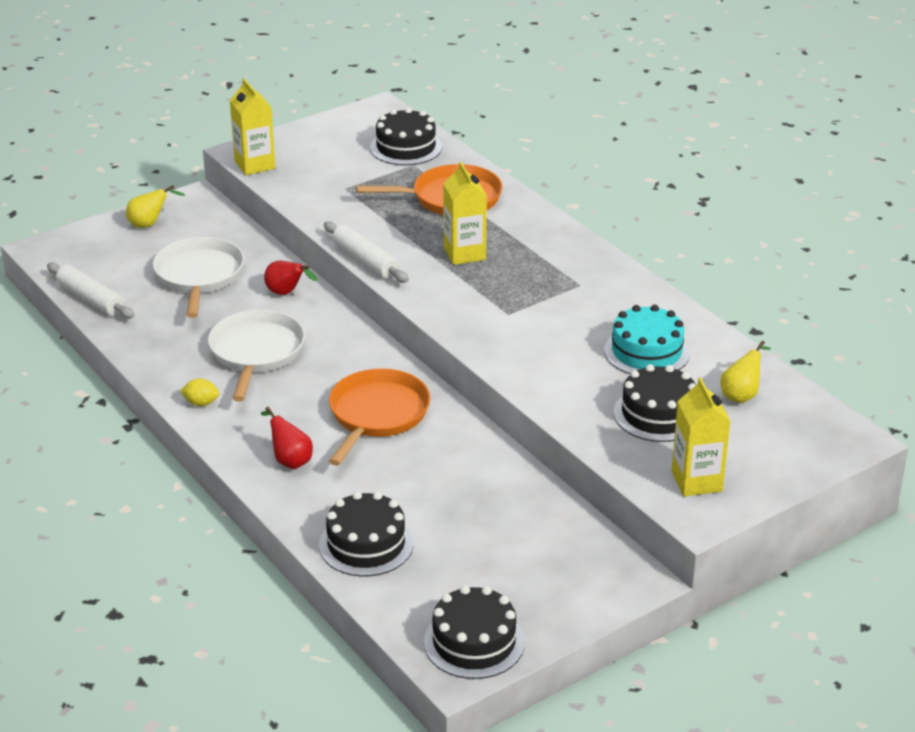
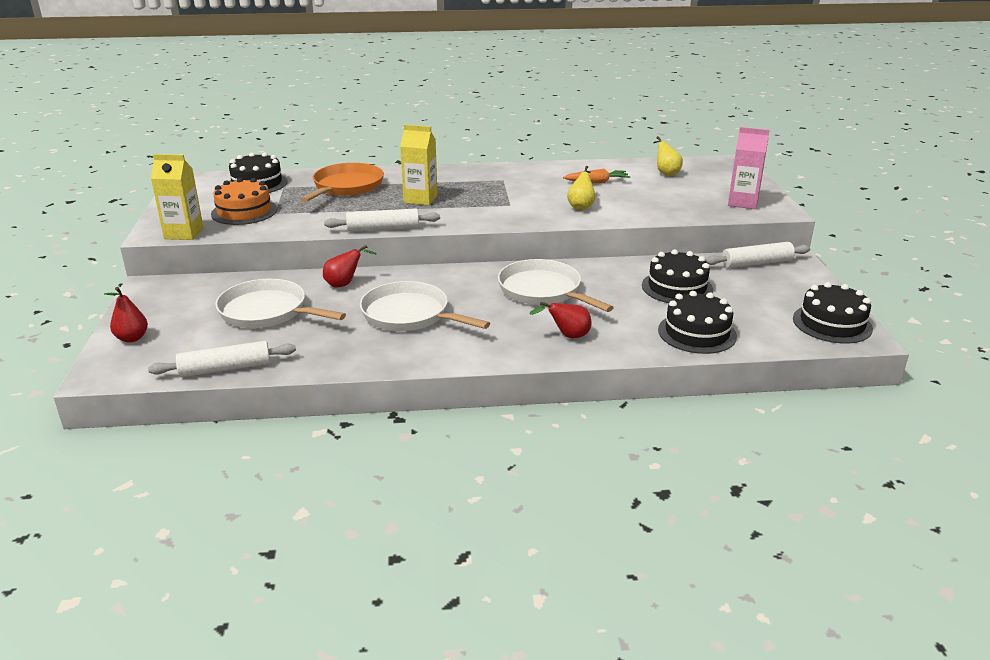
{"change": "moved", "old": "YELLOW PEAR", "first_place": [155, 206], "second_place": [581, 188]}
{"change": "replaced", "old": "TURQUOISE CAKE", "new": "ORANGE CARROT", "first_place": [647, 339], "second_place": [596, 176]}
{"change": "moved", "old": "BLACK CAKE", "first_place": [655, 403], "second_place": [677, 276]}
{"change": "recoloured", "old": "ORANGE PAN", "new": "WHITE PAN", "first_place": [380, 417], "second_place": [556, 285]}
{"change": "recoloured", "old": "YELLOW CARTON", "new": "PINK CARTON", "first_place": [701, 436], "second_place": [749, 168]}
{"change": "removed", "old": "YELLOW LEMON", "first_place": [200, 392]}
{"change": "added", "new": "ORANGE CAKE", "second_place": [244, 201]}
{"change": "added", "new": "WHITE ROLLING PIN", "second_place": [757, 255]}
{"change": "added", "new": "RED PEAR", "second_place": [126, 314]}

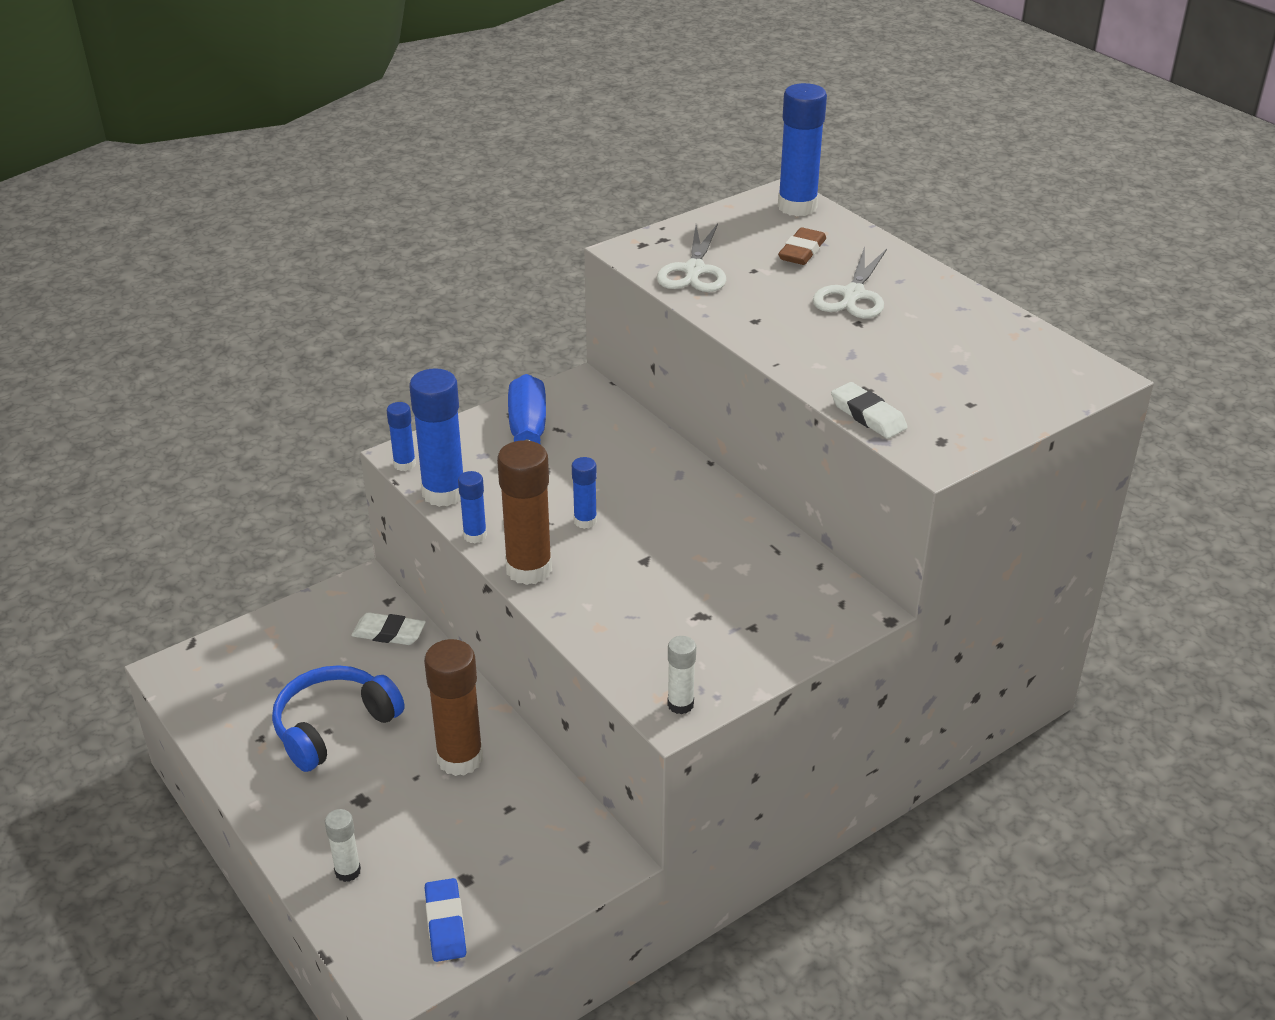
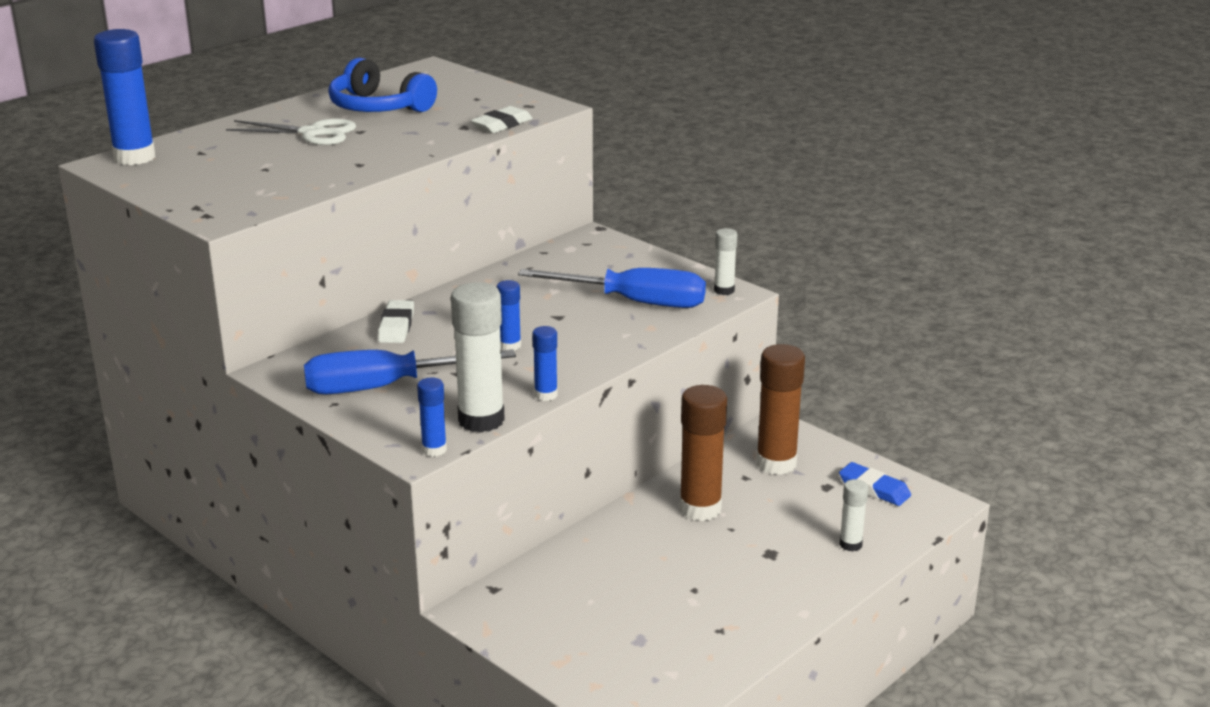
{"change": "removed", "old": "WHITE SCISSORS", "first_place": [691, 257]}
{"change": "removed", "old": "BROWN ERASER", "first_place": [802, 246]}
{"change": "recoloured", "old": "BLUE GLUE STICK", "new": "WHITE GLUE STICK", "first_place": [436, 437], "second_place": [478, 357]}
{"change": "moved", "old": "BROWN GLUE STICK", "first_place": [524, 512], "second_place": [780, 409]}
{"change": "moved", "old": "WHITE ERASER", "first_place": [388, 628], "second_place": [396, 321]}
{"change": "moved", "old": "BLUE HEADPHONES", "first_place": [338, 718], "second_place": [382, 85]}
{"change": "turned", "old": "BLUE ERASER", "first_place": [445, 920], "second_place": [875, 484], "degrees": 60}
{"change": "added", "new": "BLUE SCREWDRIVER", "second_place": [612, 288]}

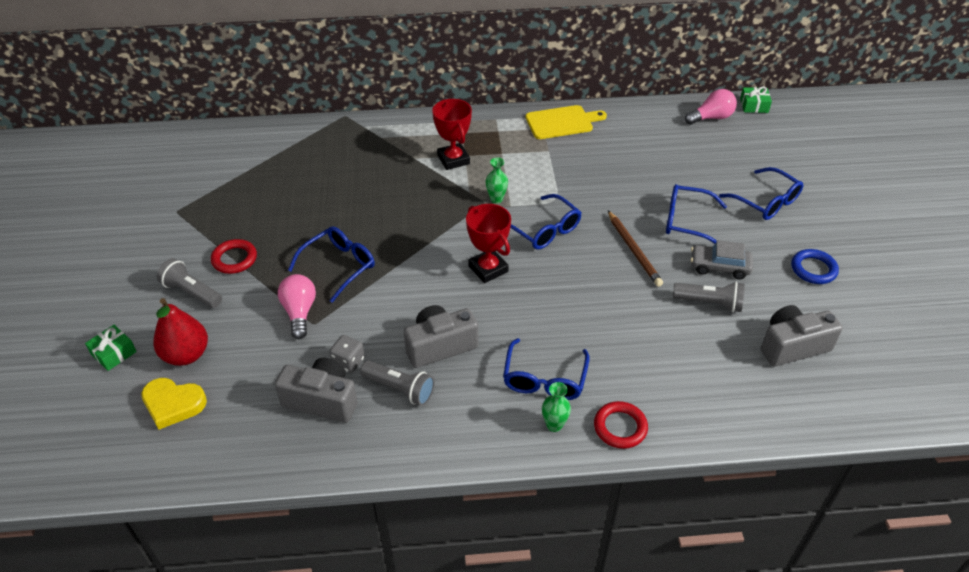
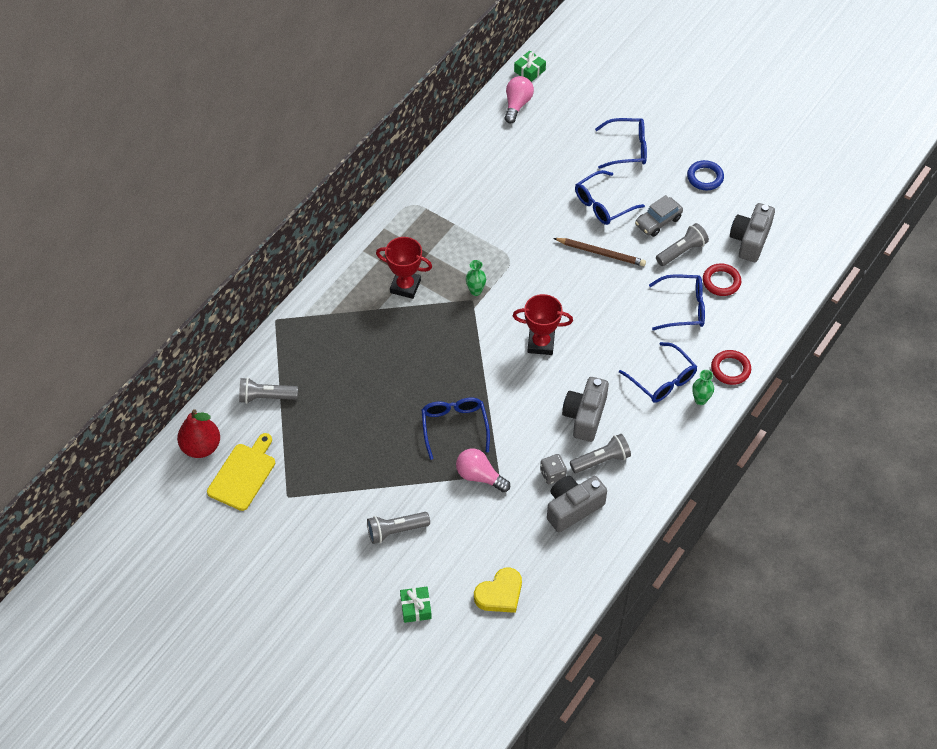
{"change": "moved", "old": "YELLOW CUTTING BOARD", "first_place": [566, 122], "second_place": [241, 472]}
{"change": "moved", "old": "BLUE GLASSES", "first_place": [546, 221], "second_place": [677, 302]}
{"change": "moved", "old": "RED RING", "first_place": [234, 256], "second_place": [722, 279]}
{"change": "moved", "old": "RED PEAR", "first_place": [180, 332], "second_place": [198, 433]}
{"change": "added", "new": "GREY FLASHLIGHT", "second_place": [268, 390]}

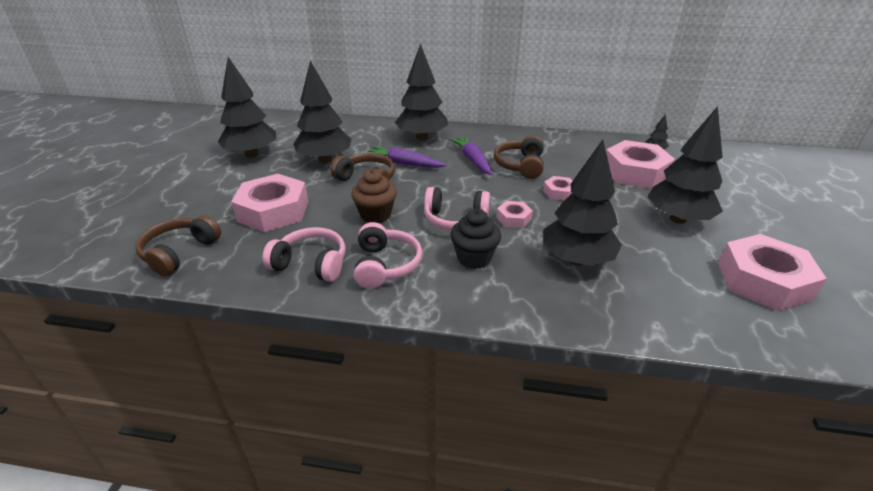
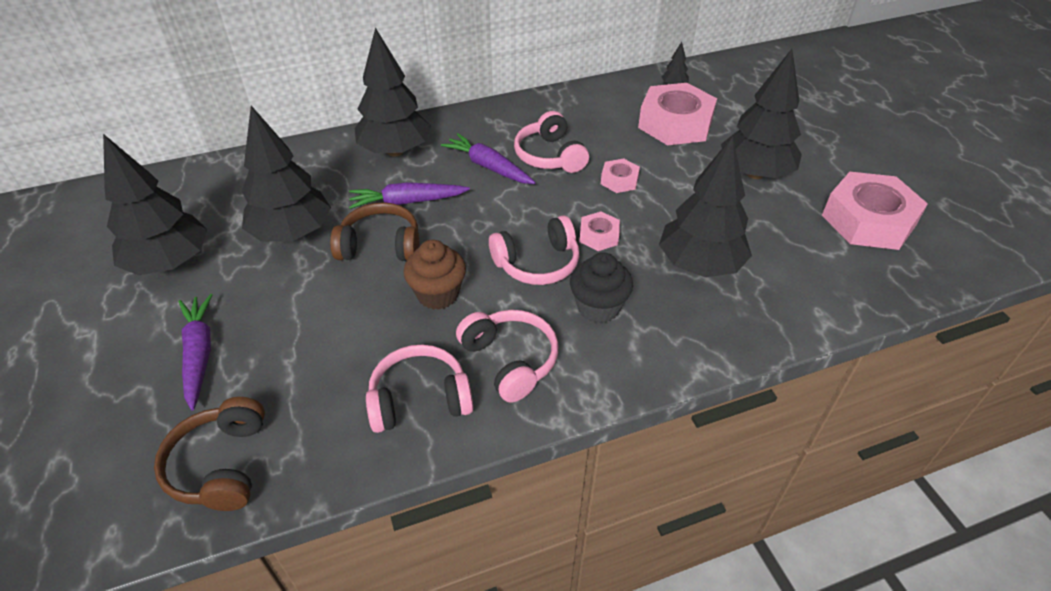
{"change": "recoloured", "old": "BROWN HEADPHONES", "new": "PINK HEADPHONES", "first_place": [519, 157], "second_place": [551, 142]}
{"change": "removed", "old": "PINK NUT", "first_place": [269, 203]}
{"change": "added", "new": "PURPLE CARROT", "second_place": [196, 352]}

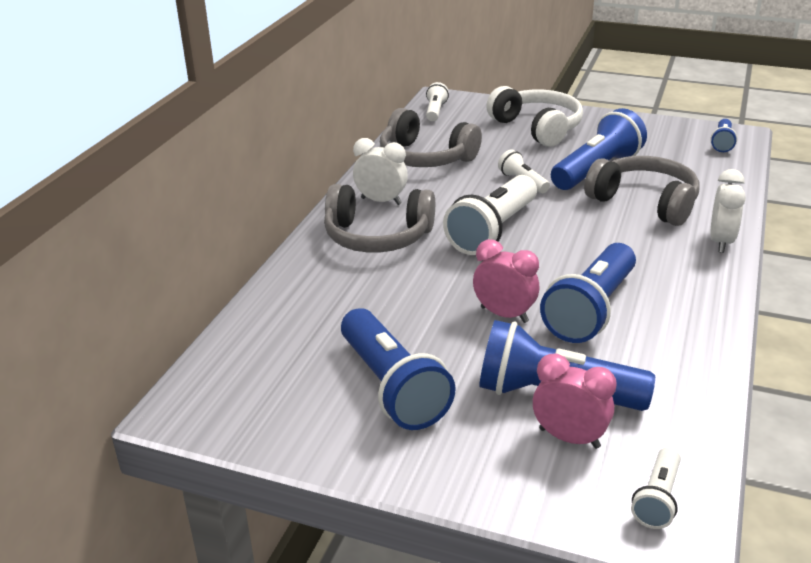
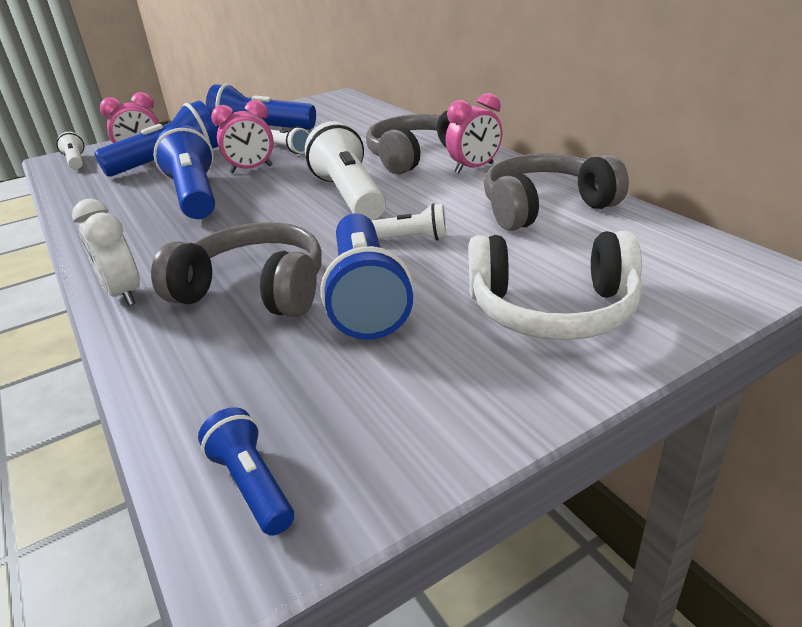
{"change": "moved", "old": "WHITE FLASHLIGHT", "first_place": [437, 101], "second_place": [290, 140]}
{"change": "recoloured", "old": "WHITE CLOCK", "new": "PINK CLOCK", "first_place": [380, 171], "second_place": [474, 133]}
{"change": "turned", "old": "GREY HEADPHONES", "first_place": [642, 191], "second_place": [236, 269], "degrees": -150}

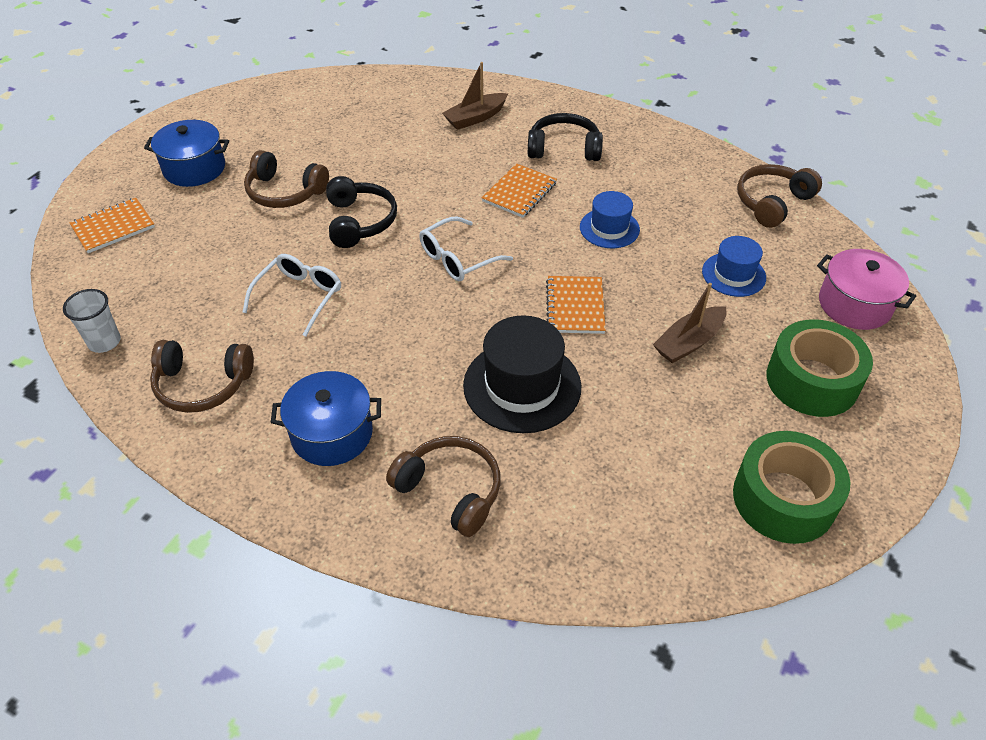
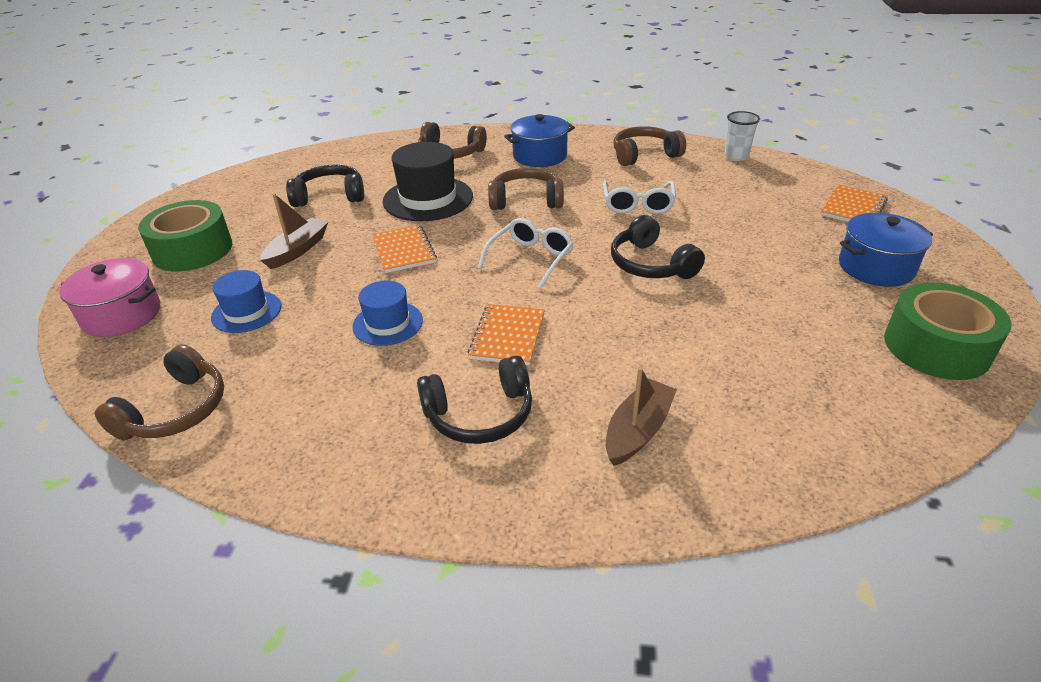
{"change": "moved", "old": "BROWN HEADPHONES", "first_place": [286, 179], "second_place": [526, 189]}
{"change": "moved", "old": "GREEN TAPE", "first_place": [791, 487], "second_place": [948, 331]}
{"change": "added", "new": "BLACK HEADPHONES", "second_place": [325, 186]}

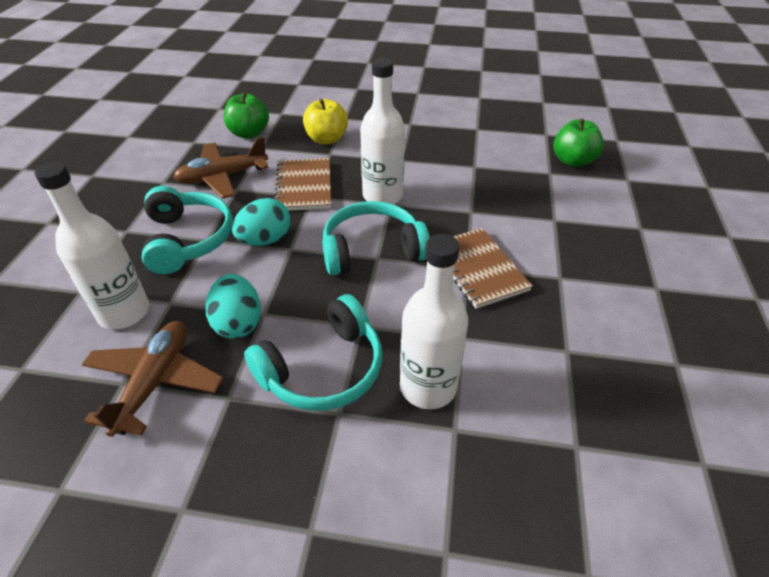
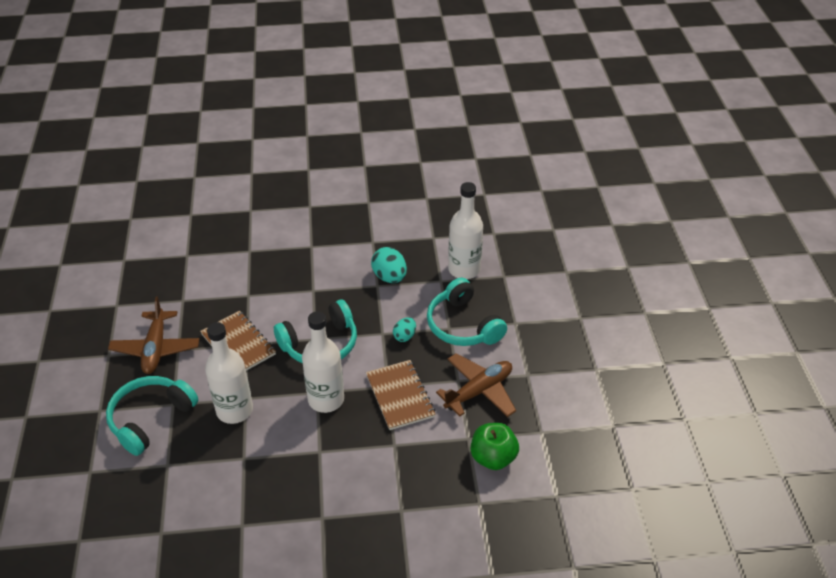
{"change": "removed", "old": "YELLOW APPLE", "first_place": [325, 122]}
{"change": "removed", "old": "GREEN APPLE", "first_place": [579, 142]}
{"change": "resized", "old": "TURQUOISE EGG", "first_place": [261, 222], "second_place": [404, 329], "factor": 0.61}
{"change": "moved", "old": "WHITE BOTTLE", "first_place": [434, 321], "second_place": [229, 373]}
{"change": "moved", "old": "TURQUOISE HEADPHONES", "first_place": [313, 352], "second_place": [152, 416]}
{"change": "moved", "old": "BROWN PLANE", "first_place": [152, 379], "second_place": [153, 335]}

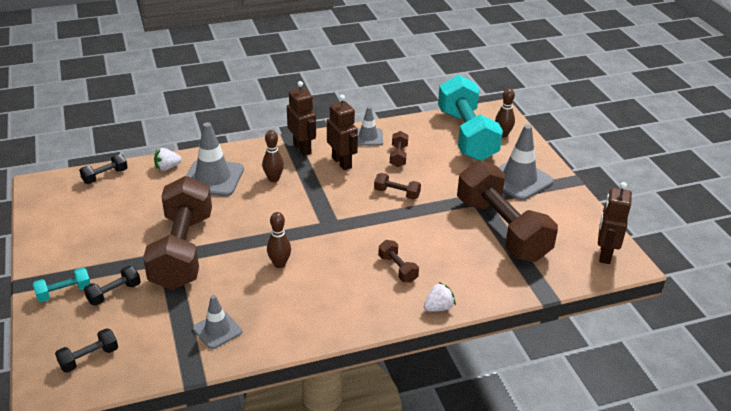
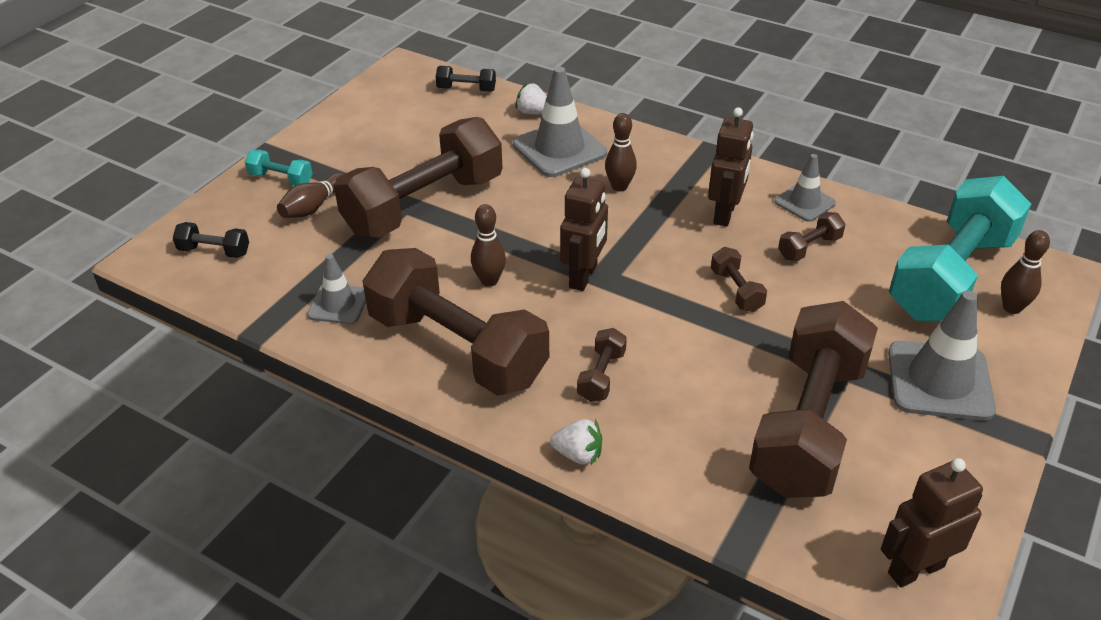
{"change": "moved", "old": "BROWN ROBOT", "first_place": [301, 118], "second_place": [584, 229]}
{"change": "replaced", "old": "BLACK DUMBBELL", "new": "BROWN BOWLING PIN", "first_place": [112, 286], "second_place": [310, 195]}
{"change": "added", "new": "BROWN DUMBBELL", "second_place": [455, 322]}

